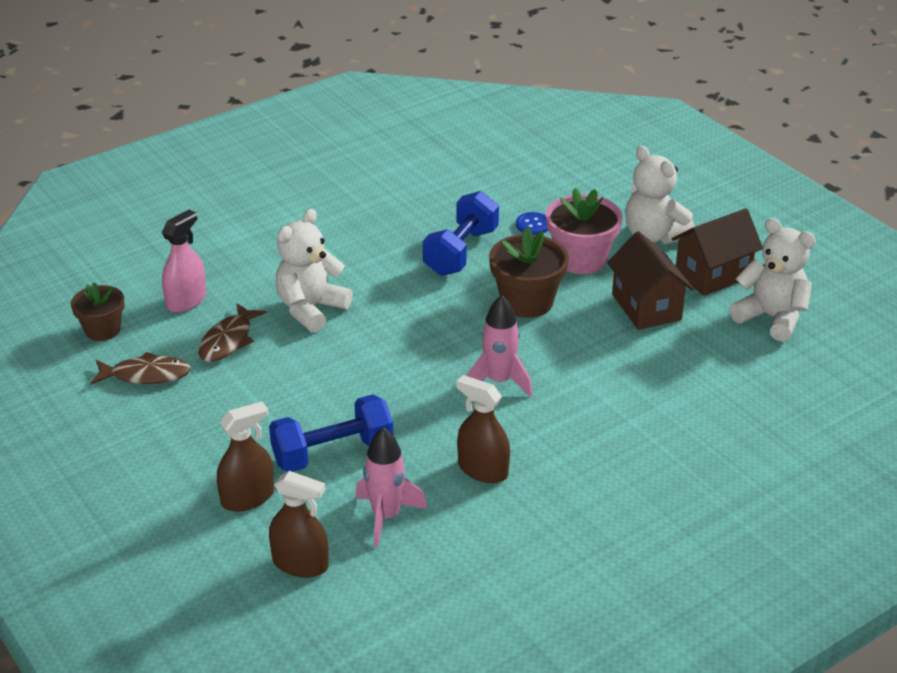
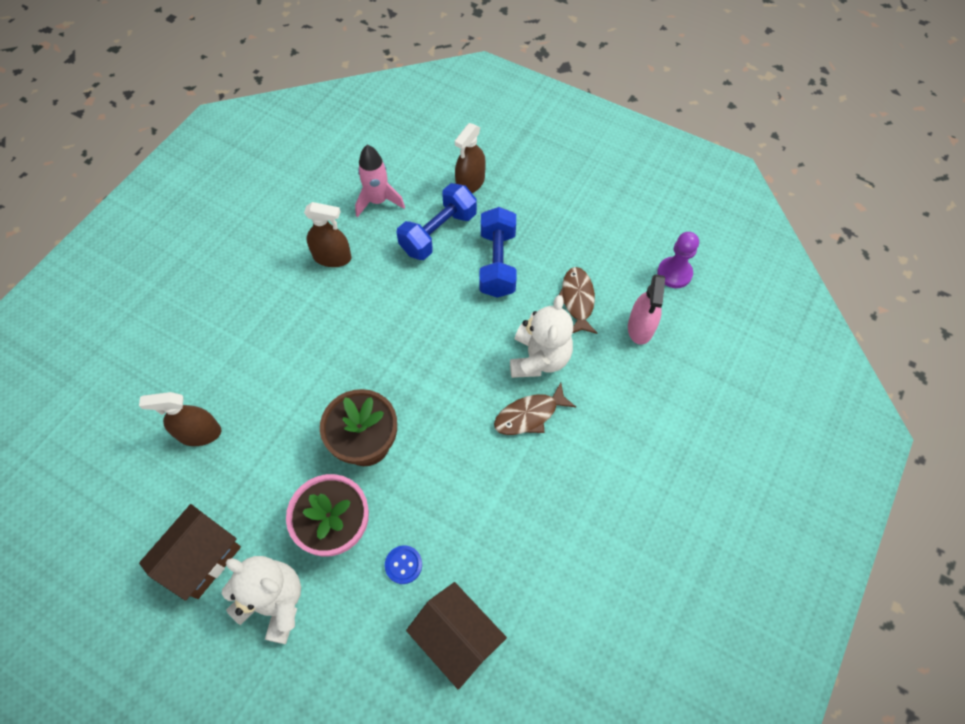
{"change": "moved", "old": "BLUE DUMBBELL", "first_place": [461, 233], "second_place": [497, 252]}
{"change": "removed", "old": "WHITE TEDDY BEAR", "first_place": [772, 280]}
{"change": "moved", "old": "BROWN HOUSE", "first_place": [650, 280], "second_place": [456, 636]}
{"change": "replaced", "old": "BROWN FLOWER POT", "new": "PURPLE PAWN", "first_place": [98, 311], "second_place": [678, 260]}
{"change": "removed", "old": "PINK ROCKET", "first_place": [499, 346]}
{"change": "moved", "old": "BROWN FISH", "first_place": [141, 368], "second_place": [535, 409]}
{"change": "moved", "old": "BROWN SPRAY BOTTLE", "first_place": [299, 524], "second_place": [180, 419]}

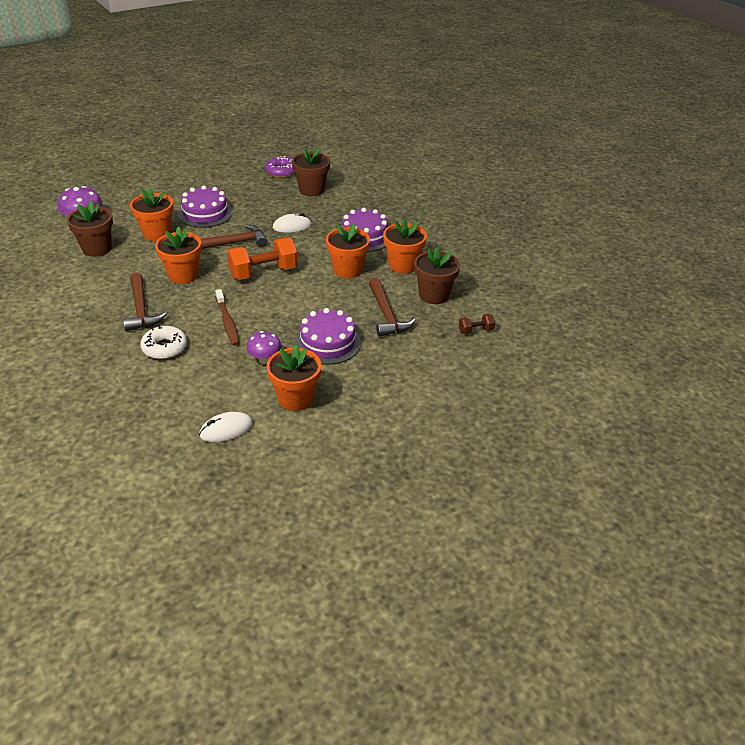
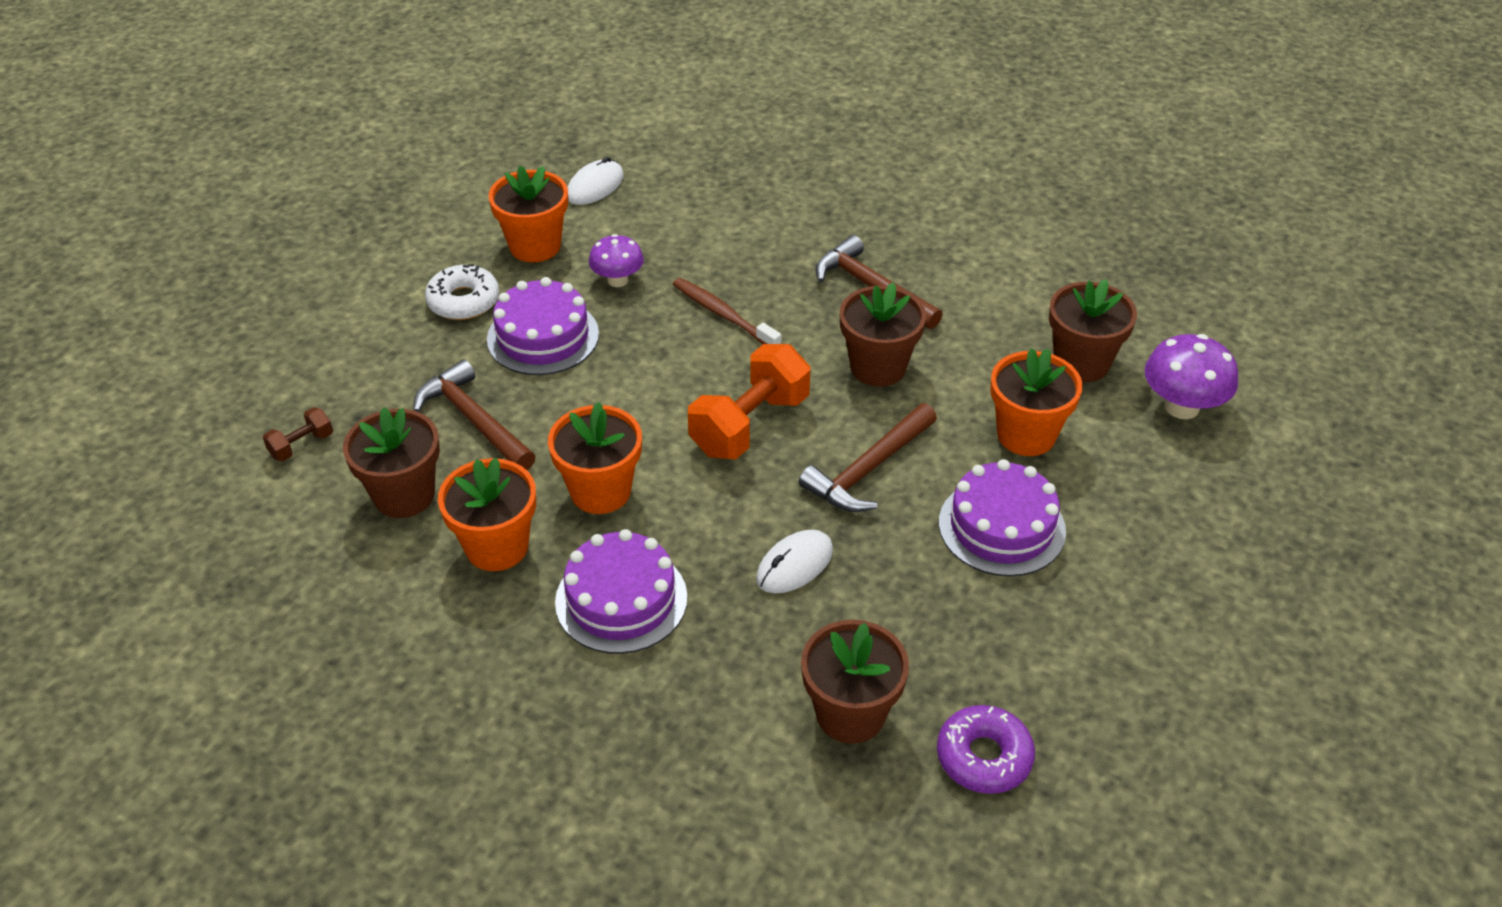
{"change": "recoloured", "old": "ORANGE FLOWER POT", "new": "BROWN FLOWER POT", "first_place": [178, 255], "second_place": [883, 335]}
{"change": "moved", "old": "WHITE DONUT", "first_place": [163, 342], "second_place": [462, 292]}

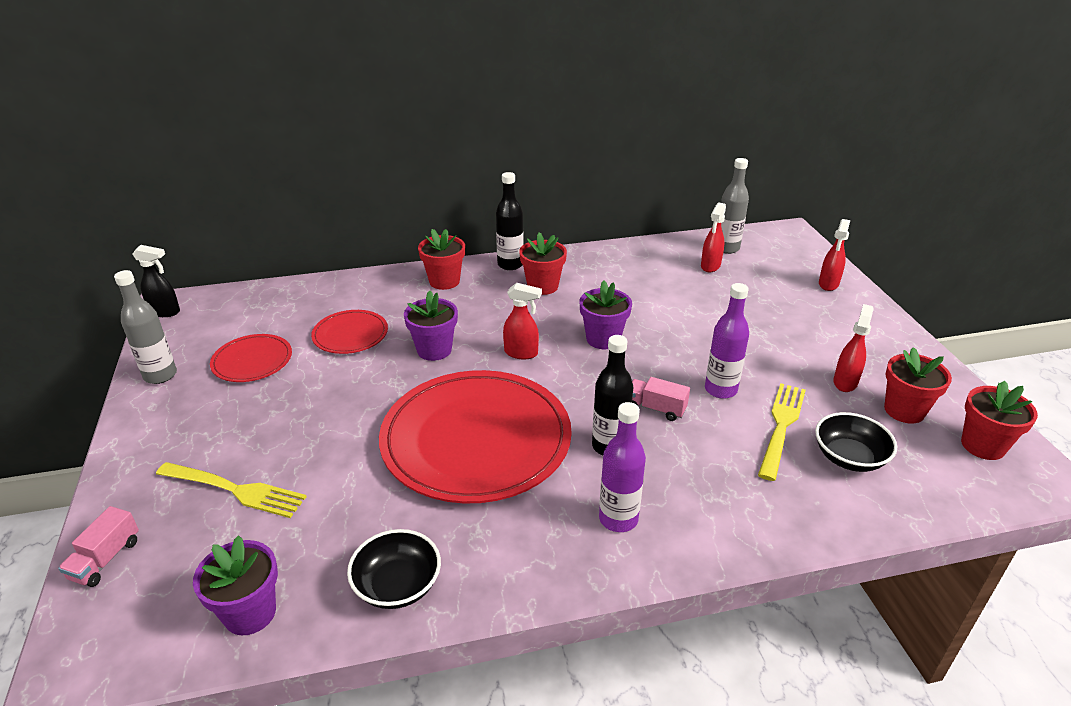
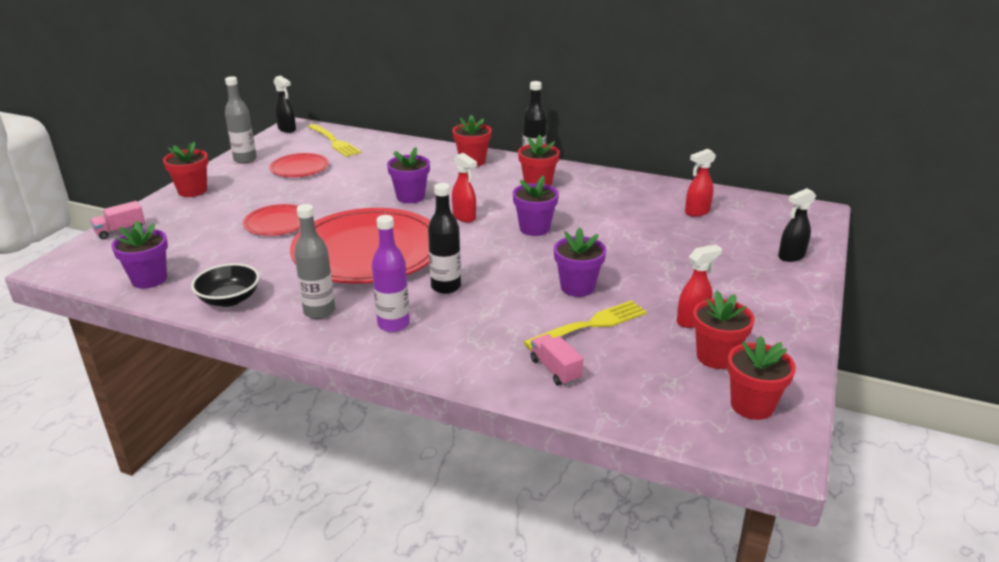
{"change": "moved", "old": "GREY BOTTLE", "first_place": [735, 206], "second_place": [314, 261]}
{"change": "recoloured", "old": "RED SPRAY BOTTLE", "new": "BLACK SPRAY BOTTLE", "first_place": [834, 255], "second_place": [797, 225]}
{"change": "replaced", "old": "PURPLE BOTTLE", "new": "PURPLE FLOWER POT", "first_place": [727, 341], "second_place": [580, 262]}
{"change": "moved", "old": "RED PLATE", "first_place": [349, 332], "second_place": [271, 220]}
{"change": "moved", "old": "PINK TRUCK", "first_place": [661, 399], "second_place": [557, 360]}
{"change": "removed", "old": "BLACK BOWL", "first_place": [856, 442]}
{"change": "moved", "old": "YELLOW FORK", "first_place": [231, 490], "second_place": [335, 140]}
{"change": "added", "new": "RED FLOWER POT", "second_place": [185, 169]}

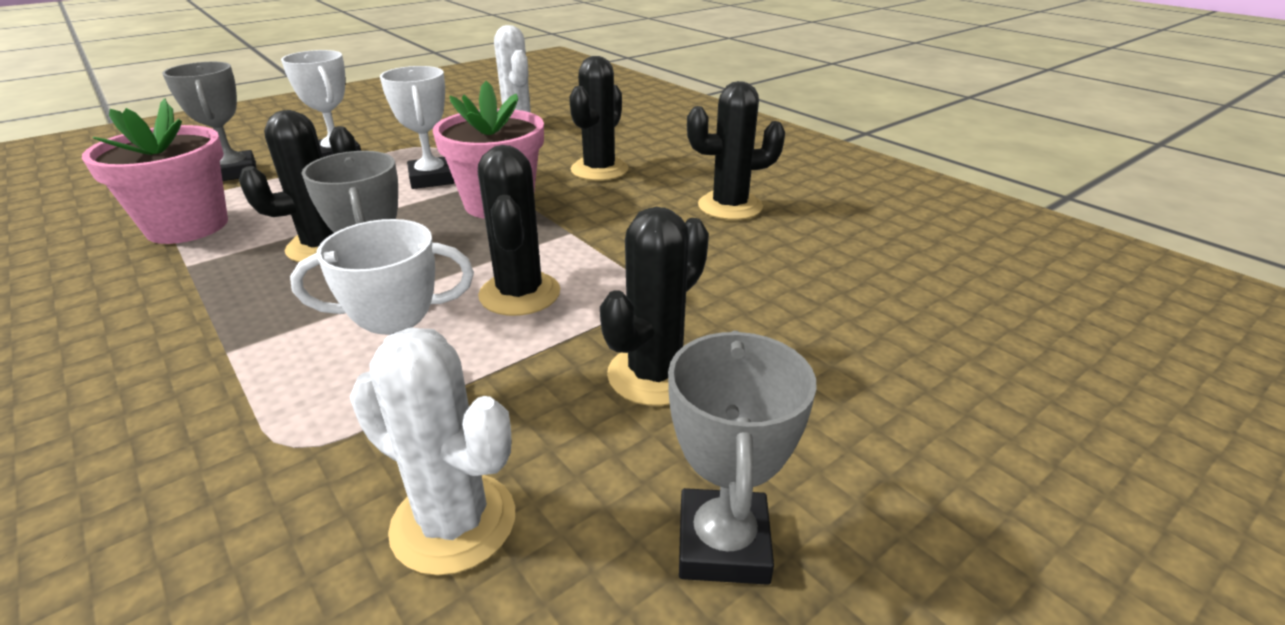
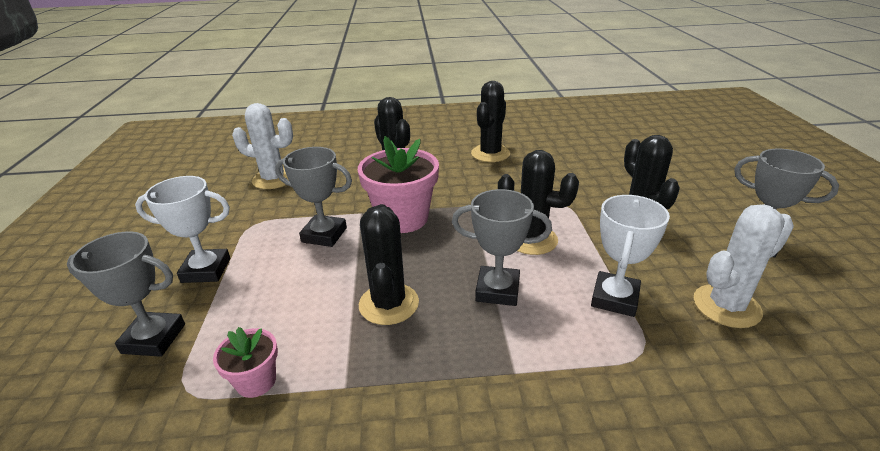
{"change": "recoloured", "old": "WHITE TROPHY", "new": "GREY TROPHY", "first_place": [417, 127], "second_place": [313, 197]}
{"change": "resized", "old": "PINK FLOWER POT", "first_place": [155, 171], "second_place": [245, 362], "factor": 0.51}

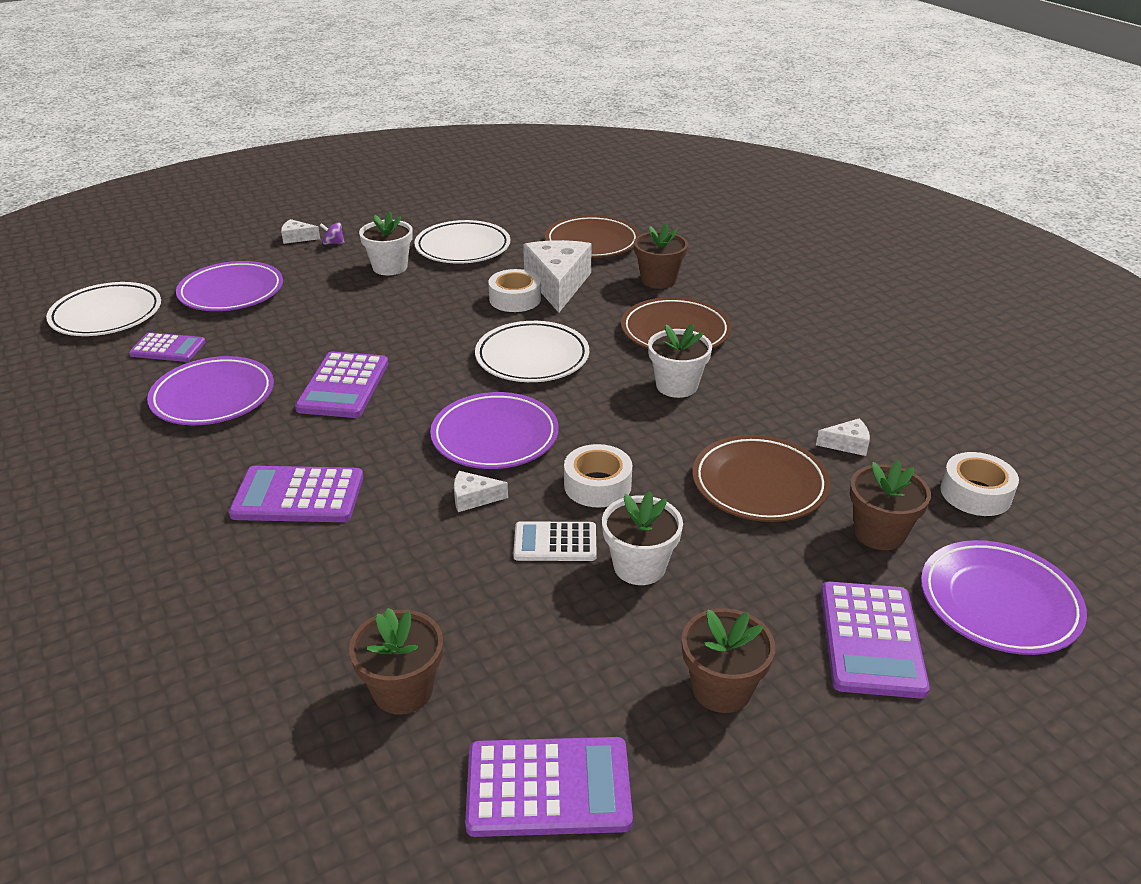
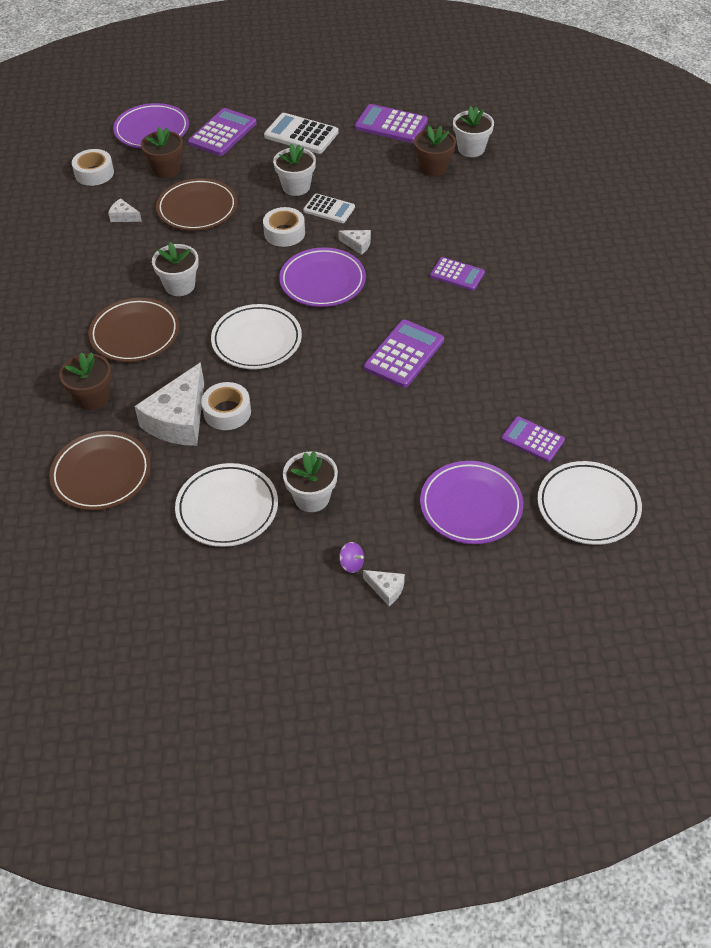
{"change": "removed", "old": "PURPLE PLATE", "first_place": [210, 390]}
{"change": "resized", "old": "PURPLE CALCULATOR", "first_place": [296, 494], "second_place": [457, 274], "factor": 0.65}
{"change": "replaced", "old": "BROWN FLOWER POT", "new": "WHITE CALCULATOR", "first_place": [728, 660], "second_place": [301, 133]}
{"change": "added", "new": "WHITE FLOWER POT", "second_place": [473, 131]}

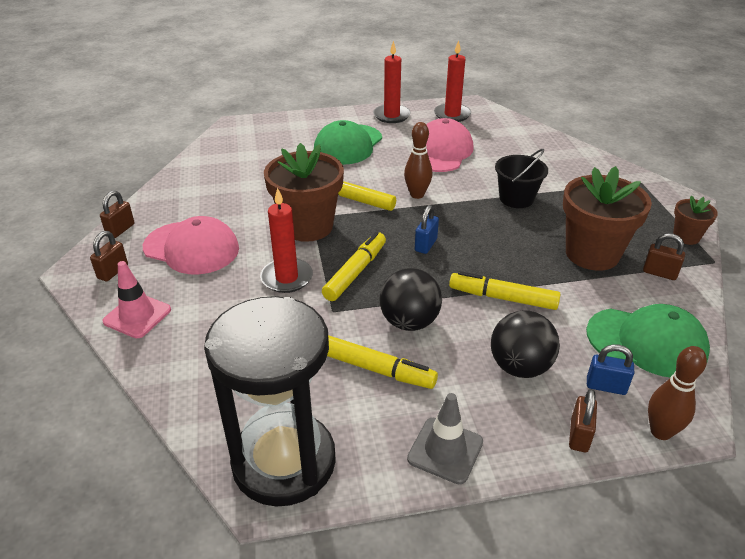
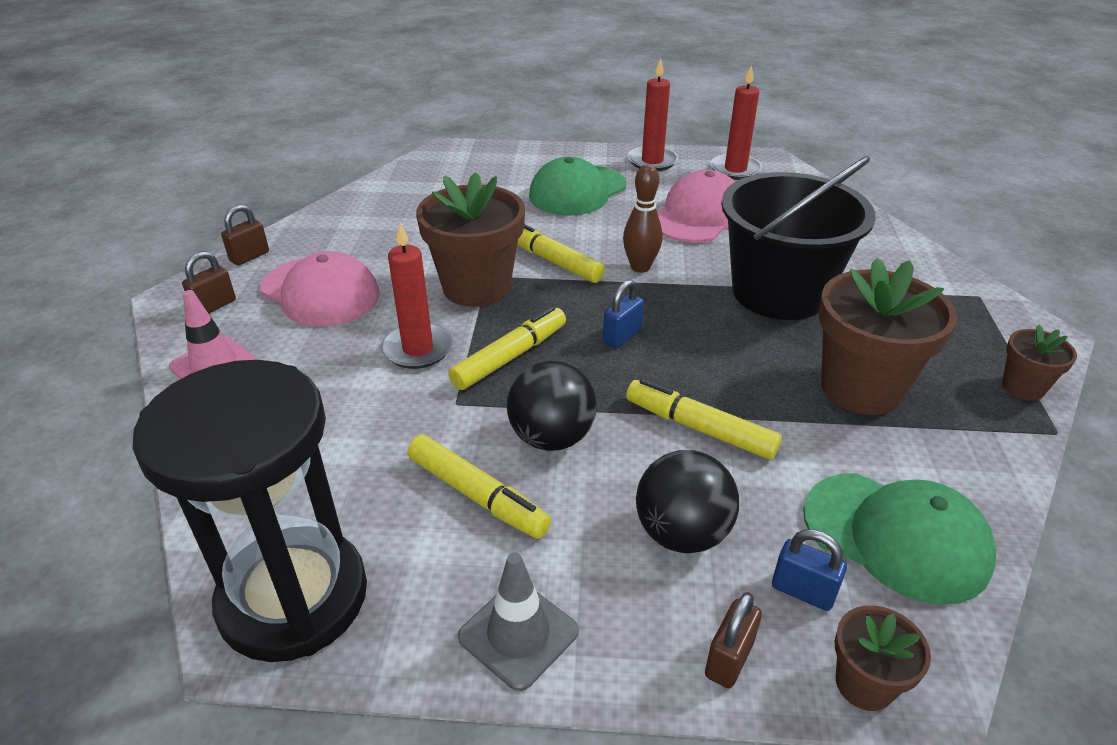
{"change": "resized", "old": "BLACK BUCKET", "first_place": [521, 178], "second_place": [798, 238], "factor": 1.89}
{"change": "removed", "old": "BROWN PADLOCK", "first_place": [664, 256]}
{"change": "replaced", "old": "BROWN BOWLING PIN", "new": "BROWN FLOWER POT", "first_place": [677, 393], "second_place": [883, 658]}

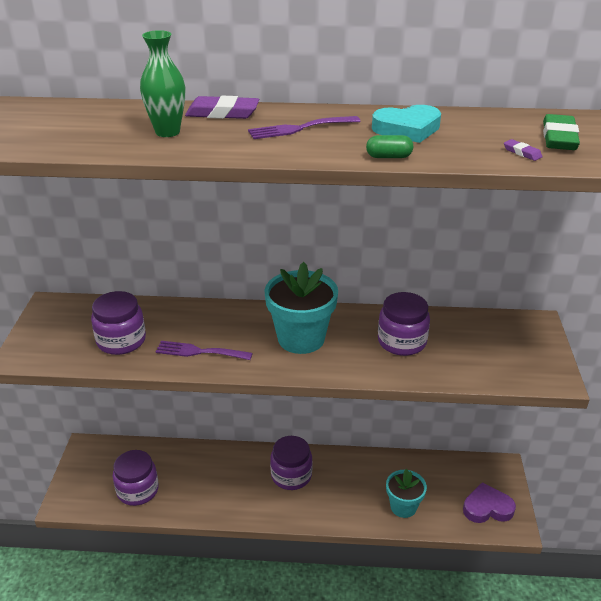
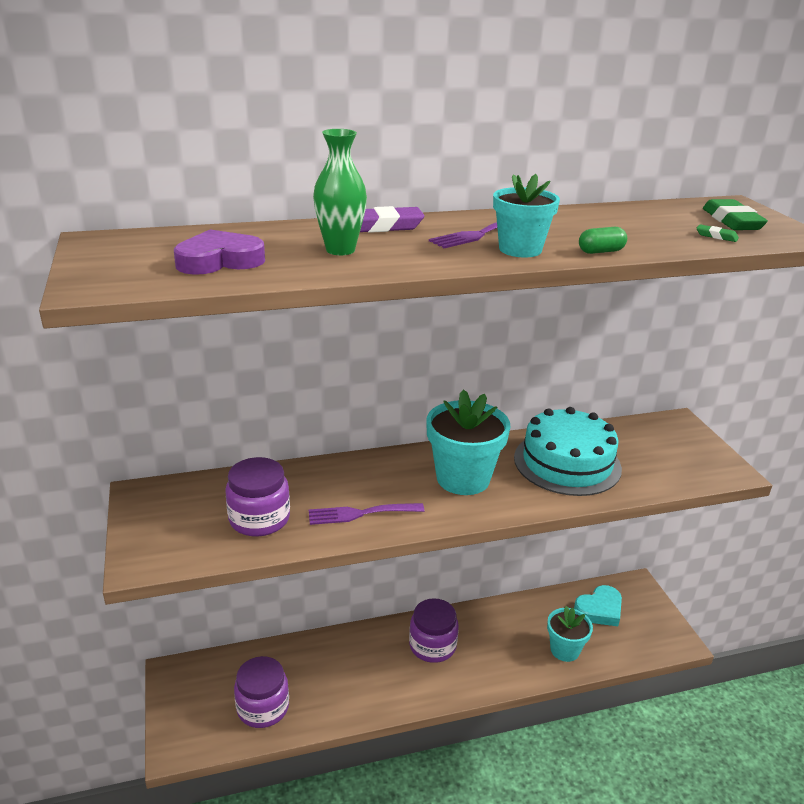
{"change": "moved", "old": "TURQUOISE HEART", "first_place": [406, 124], "second_place": [598, 605]}
{"change": "recoloured", "old": "PURPLE ERASER", "new": "GREEN ERASER", "first_place": [523, 150], "second_place": [718, 233]}
{"change": "replaced", "old": "PURPLE JAR", "new": "TURQUOISE CAKE", "first_place": [404, 324], "second_place": [568, 451]}
{"change": "moved", "old": "PURPLE HEART", "first_place": [489, 502], "second_place": [219, 252]}
{"change": "added", "new": "TURQUOISE FLOWER POT", "second_place": [526, 215]}

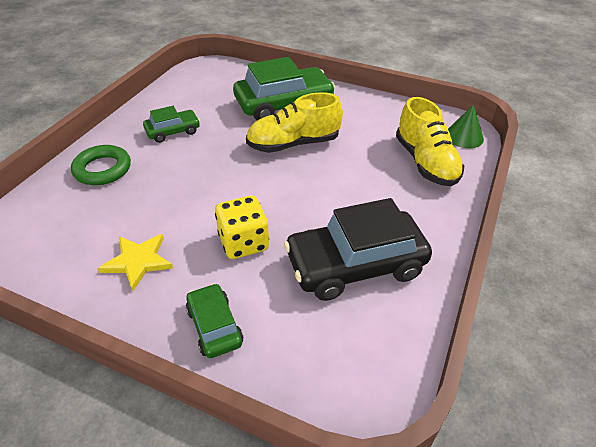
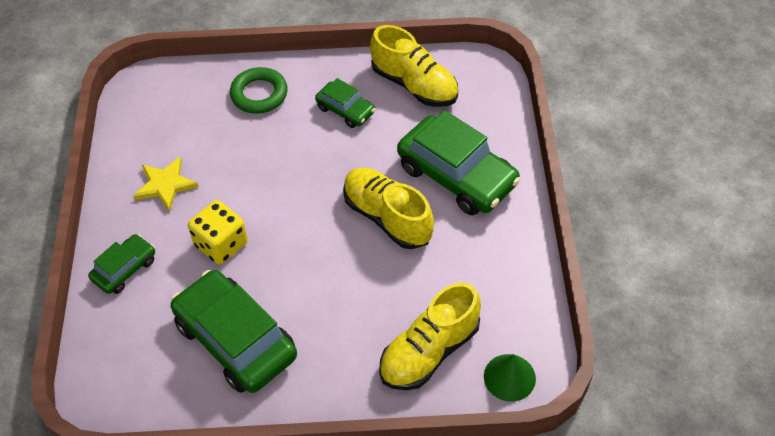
{"change": "recoloured", "old": "BLACK CAR", "new": "GREEN CAR", "first_place": [358, 249], "second_place": [234, 331]}
{"change": "added", "new": "YELLOW SHOE", "second_place": [414, 66]}

